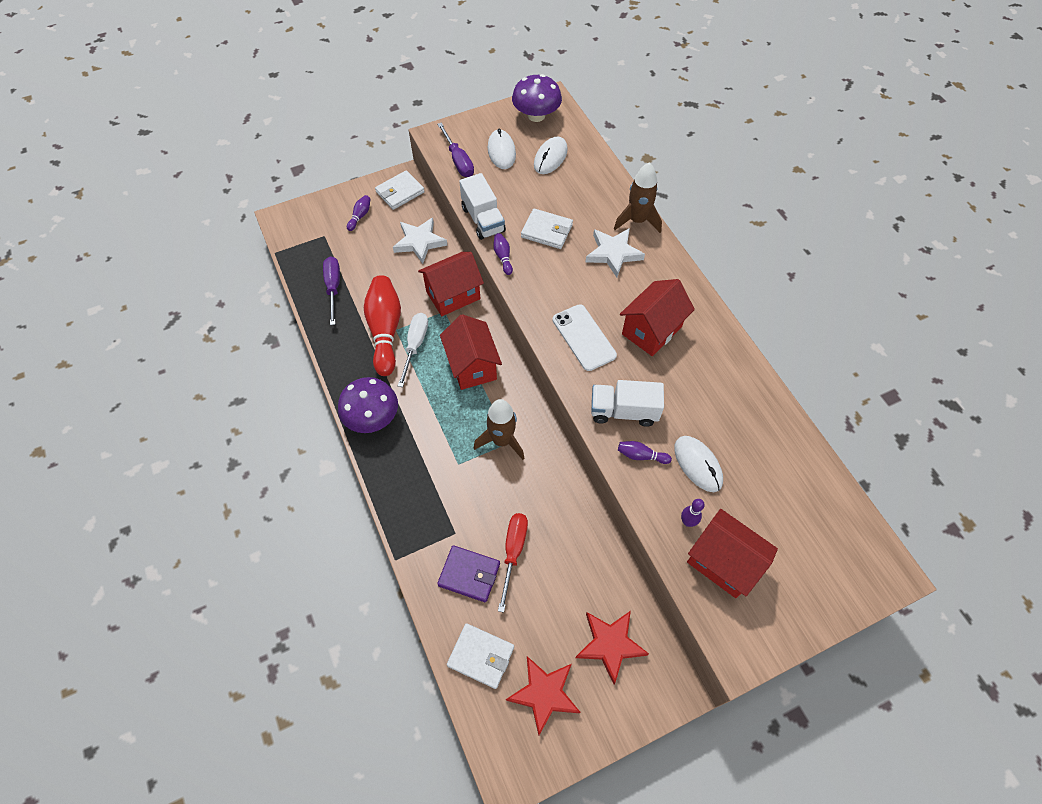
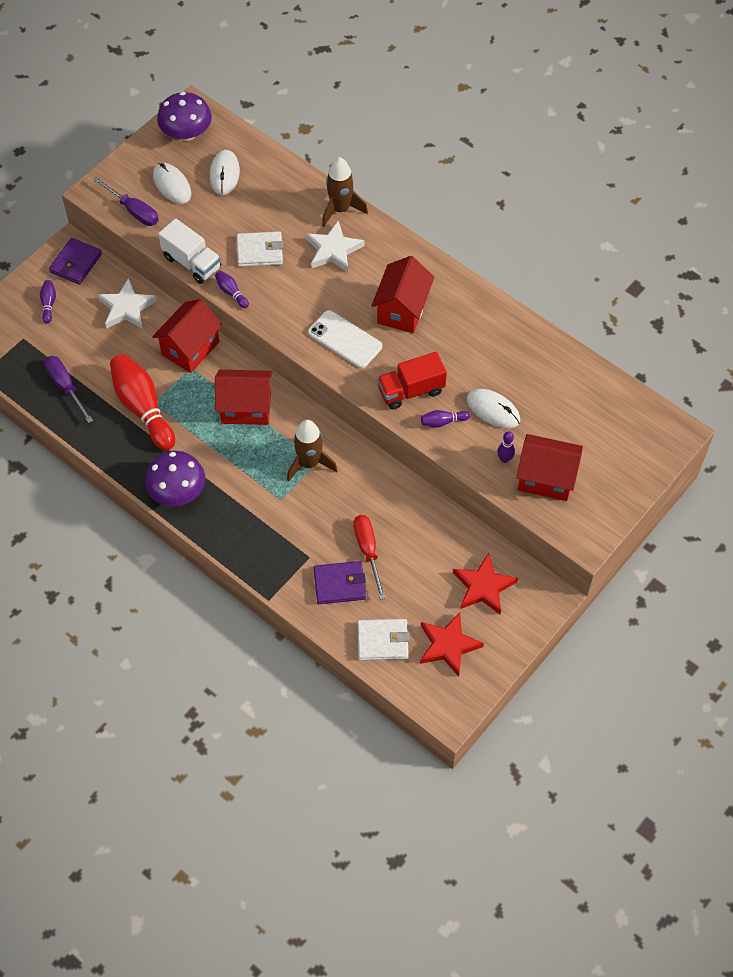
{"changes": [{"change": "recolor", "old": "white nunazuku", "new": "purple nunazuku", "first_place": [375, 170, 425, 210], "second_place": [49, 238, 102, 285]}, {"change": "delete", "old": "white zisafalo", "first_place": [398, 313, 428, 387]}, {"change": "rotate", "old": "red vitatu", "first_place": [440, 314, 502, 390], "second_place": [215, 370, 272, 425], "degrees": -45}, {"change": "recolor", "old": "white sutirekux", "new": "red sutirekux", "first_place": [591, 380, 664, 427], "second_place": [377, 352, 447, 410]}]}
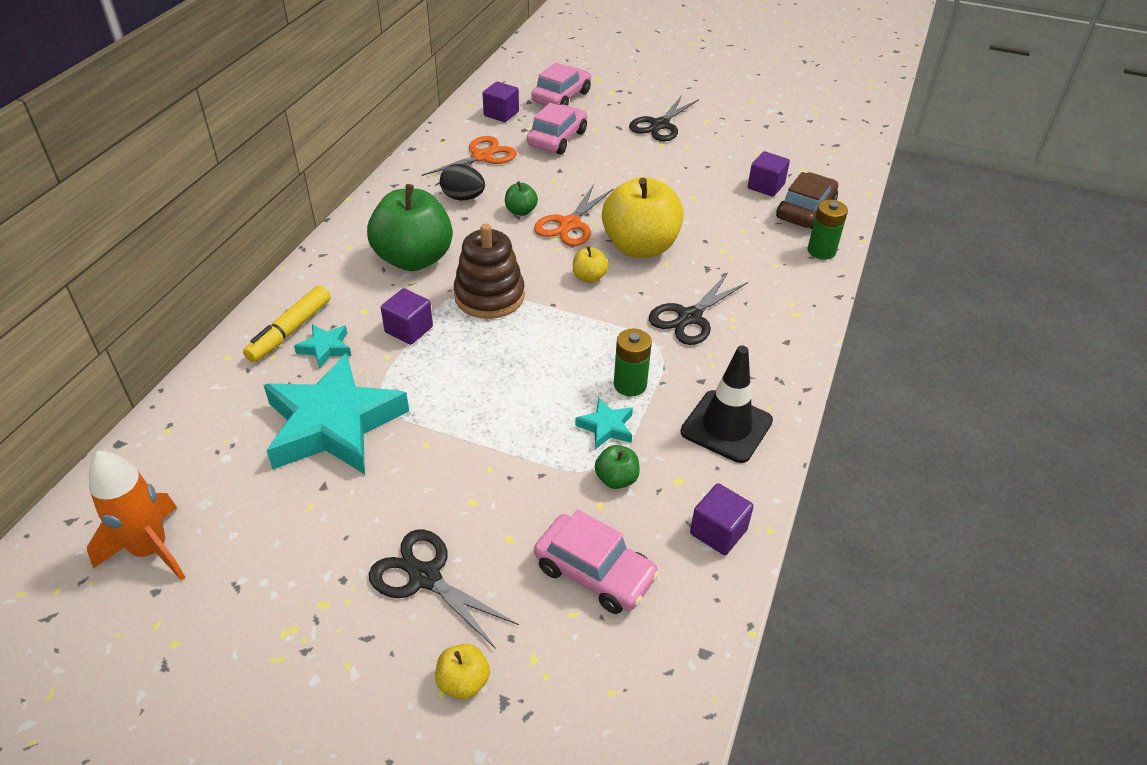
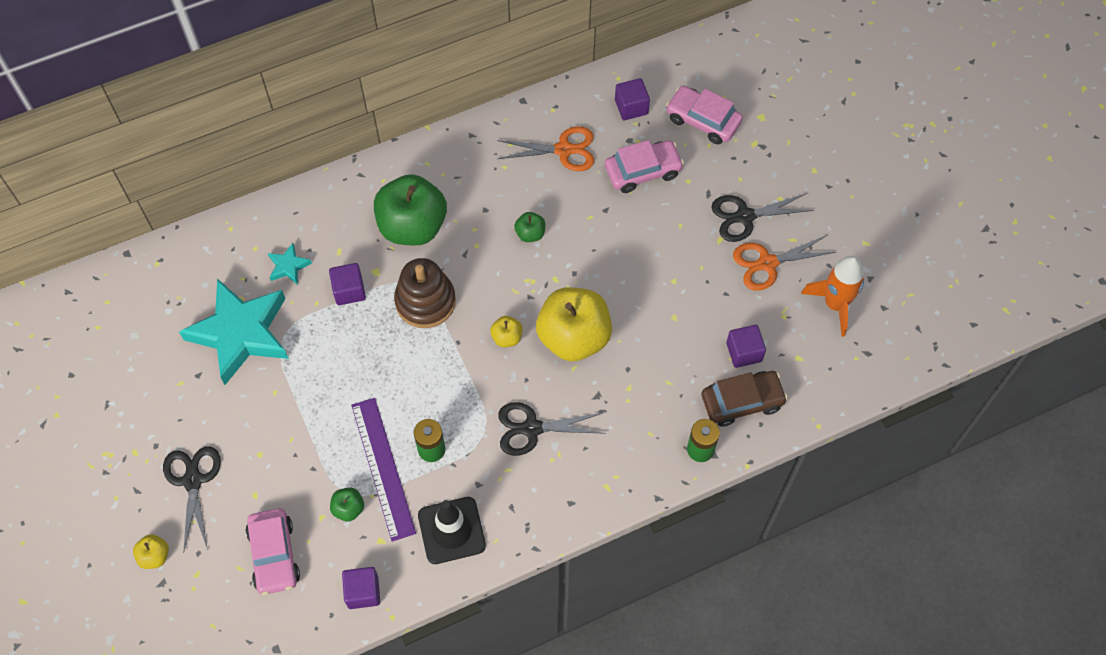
{"changes": [{"change": "rotate", "old": "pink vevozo", "first_place": [531, 63, 591, 106], "second_place": [666, 85, 743, 144], "degrees": -135}, {"change": "delete", "old": "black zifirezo", "first_place": [440, 164, 485, 200]}, {"change": "move", "old": "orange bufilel", "first_place": [534, 184, 613, 246], "second_place": [733, 235, 836, 291]}, {"change": "delete", "old": "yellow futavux", "first_place": [243, 285, 331, 362]}, {"change": "replace", "old": "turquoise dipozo", "new": "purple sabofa", "first_place": [575, 397, 633, 449], "second_place": [351, 398, 416, 542]}, {"change": "move", "old": "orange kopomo", "first_place": [87, 450, 186, 581], "second_place": [801, 256, 864, 337]}]}
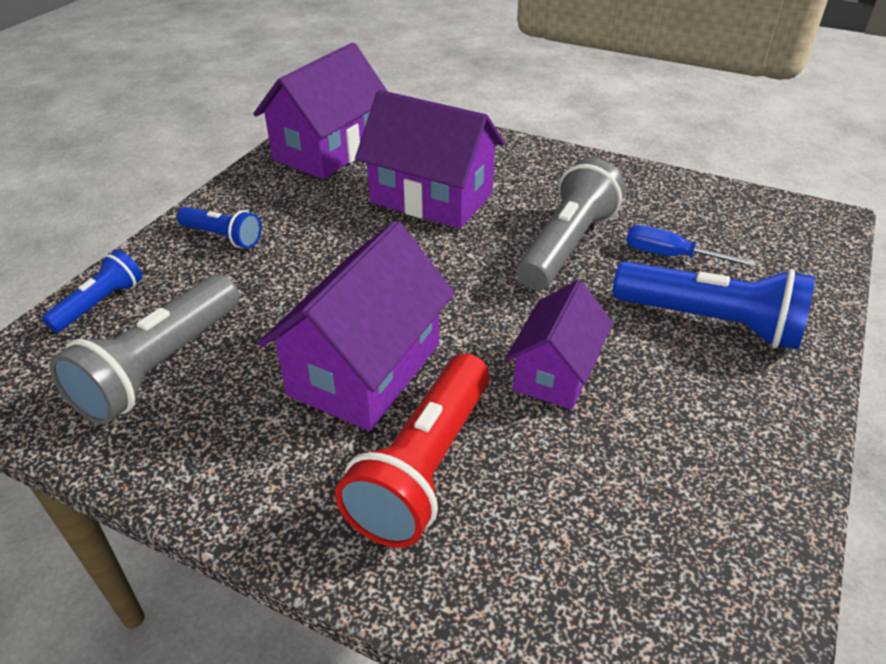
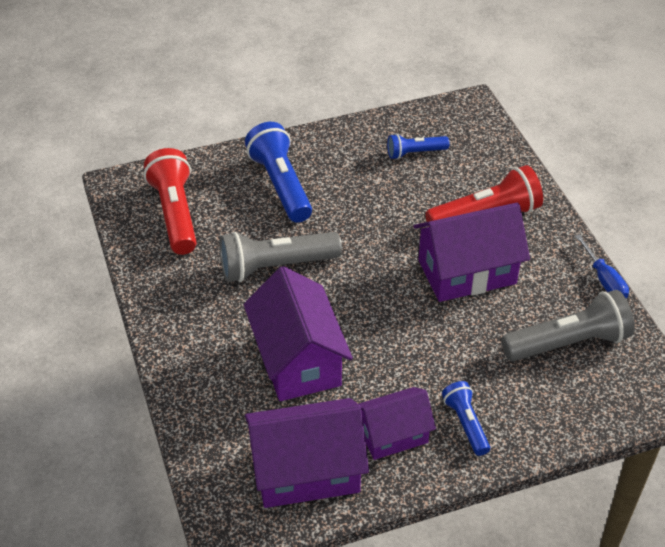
{"changes": [{"change": "move", "old": "blue zisafalo", "first_place": [626, 225, 756, 267], "second_place": [575, 234, 629, 298]}, {"change": "move", "old": "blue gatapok", "first_place": [42, 250, 143, 333], "second_place": [387, 134, 449, 159]}, {"change": "move", "old": "purple vitatu", "first_place": [505, 280, 613, 409], "second_place": [359, 387, 436, 460]}, {"change": "insert", "new": "red gatapok", "second_place": [144, 148, 197, 255]}]}
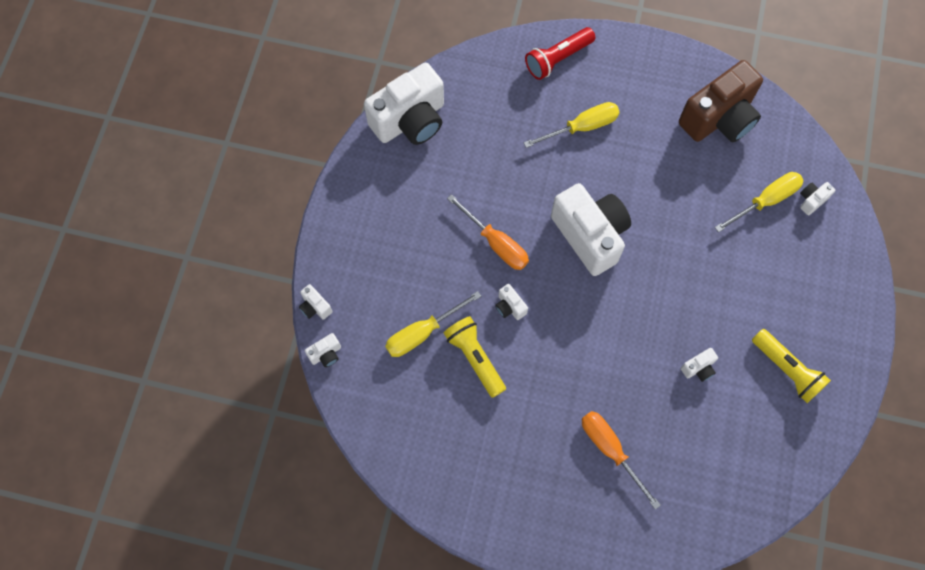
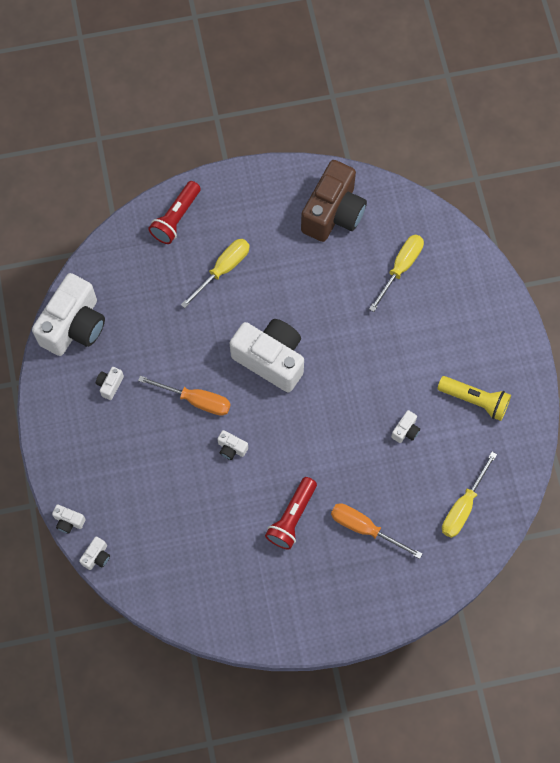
{"changes": [{"change": "move", "old": "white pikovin", "first_place": [800, 182, 835, 215], "second_place": [96, 367, 124, 400]}, {"change": "move", "old": "yellow zisafalo", "first_place": [385, 291, 481, 357], "second_place": [442, 452, 497, 538]}, {"change": "delete", "old": "yellow gatapok", "first_place": [444, 316, 506, 398]}, {"change": "insert", "new": "red gatapok", "second_place": [265, 477, 317, 550]}]}
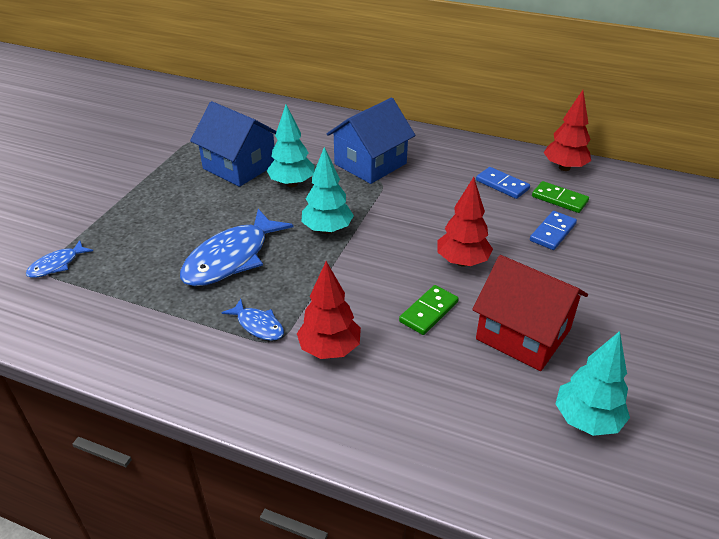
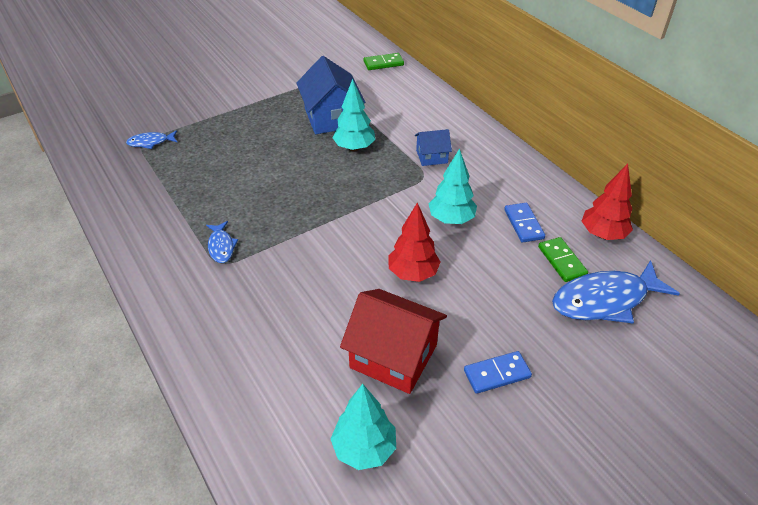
{"changes": [{"change": "resize", "old": "blue vitatu", "first_place": [327, 98, 415, 184], "second_place": [415, 129, 452, 166], "factor": 0.54}, {"change": "move", "old": "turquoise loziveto", "first_place": [301, 147, 354, 234], "second_place": [429, 148, 477, 224]}, {"change": "move", "old": "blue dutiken", "first_place": [180, 209, 293, 286], "second_place": [552, 260, 680, 323]}, {"change": "move", "old": "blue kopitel", "first_place": [530, 211, 577, 250], "second_place": [464, 351, 532, 394]}, {"change": "rotate", "old": "red vitatu", "first_place": [472, 255, 588, 371], "second_place": [340, 289, 447, 394], "degrees": -45}, {"change": "delete", "old": "red loziveto", "first_place": [297, 261, 361, 359]}, {"change": "move", "old": "green kopitel", "first_place": [399, 285, 459, 335], "second_place": [364, 53, 404, 70]}]}
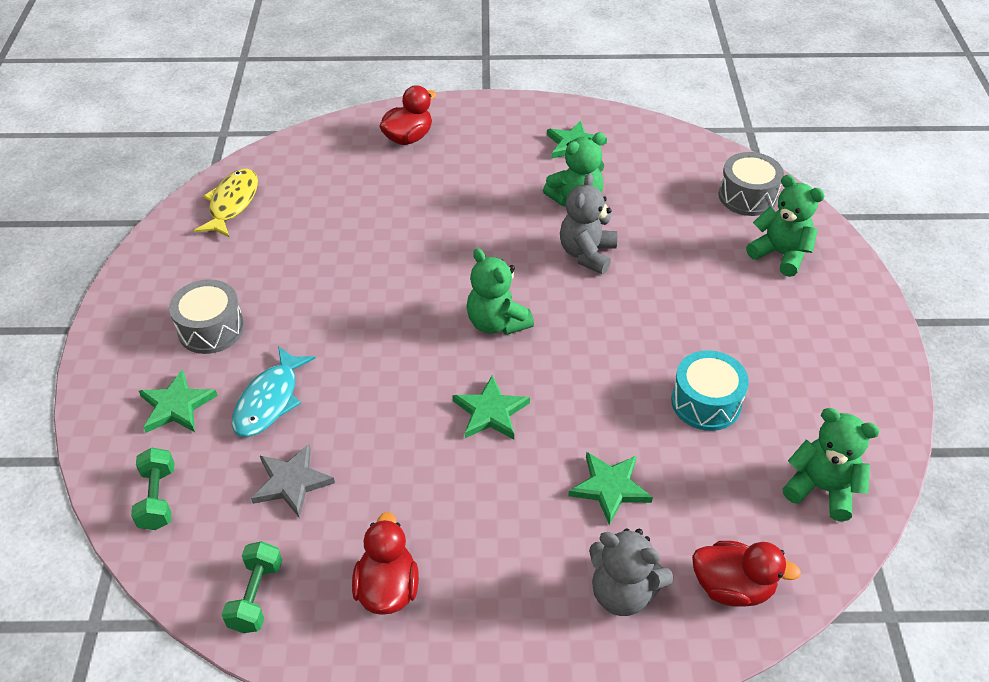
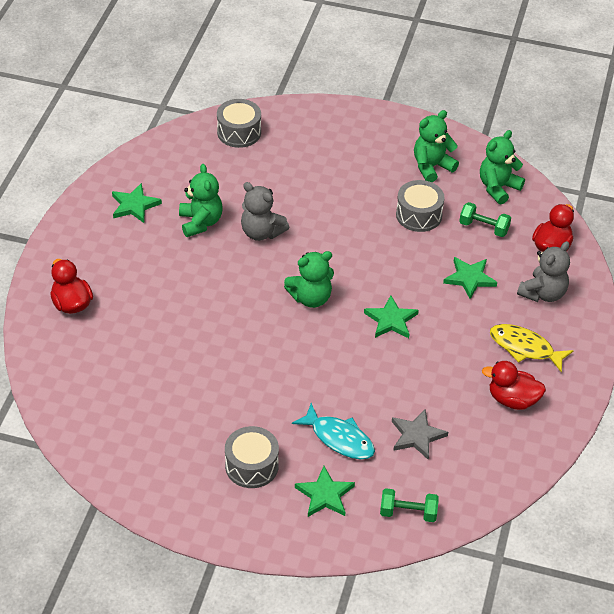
{"changes": [{"change": "move", "old": "yellow dutiken", "first_place": [194, 169, 258, 238], "second_place": [490, 324, 574, 373]}, {"change": "move", "old": "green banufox", "first_place": [746, 175, 825, 277], "second_place": [414, 110, 459, 182]}, {"change": "recolor", "old": "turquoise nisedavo", "new": "grey nisedavo", "first_place": [671, 350, 749, 431], "second_place": [396, 180, 444, 232]}, {"change": "move", "old": "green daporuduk", "first_place": [221, 541, 282, 633], "second_place": [459, 202, 511, 237]}]}
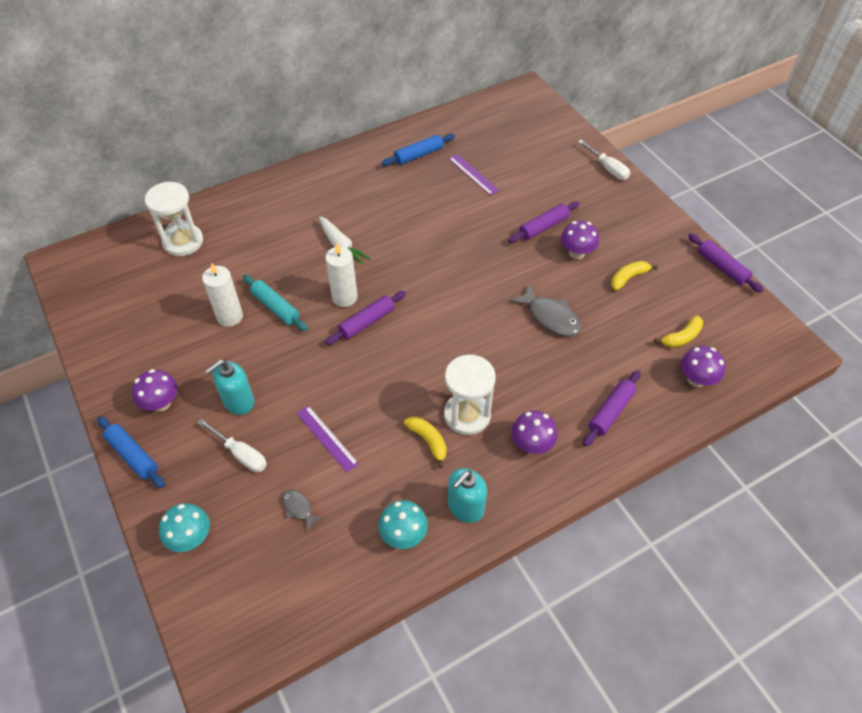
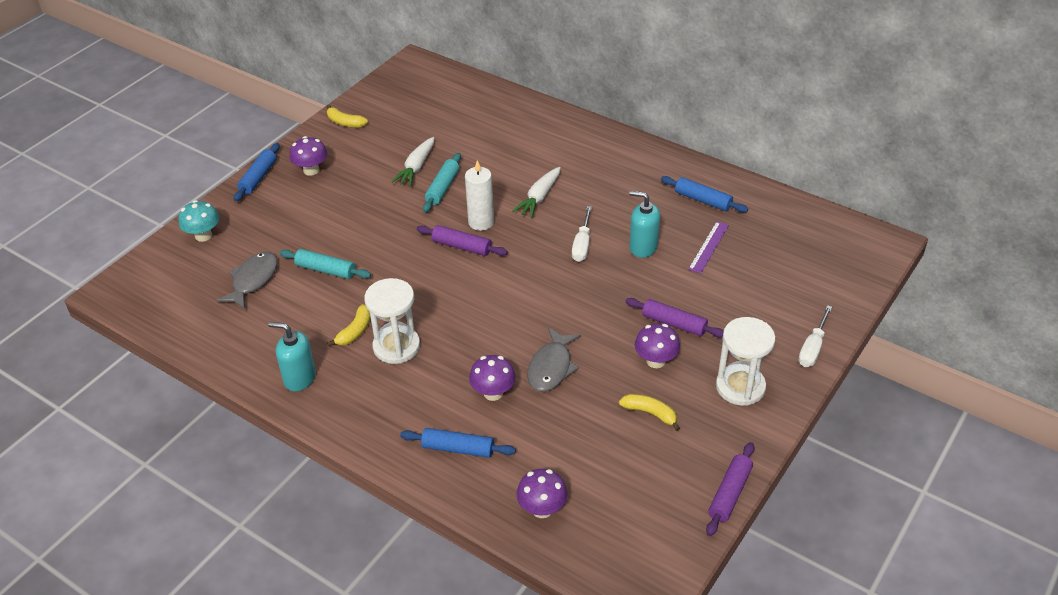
{"changes": [{"change": "move", "old": "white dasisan", "first_place": [145, 182, 203, 256], "second_place": [716, 317, 776, 406]}, {"change": "replace", "old": "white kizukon", "new": "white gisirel", "first_place": [202, 263, 243, 327], "second_place": [391, 137, 434, 187]}, {"change": "move", "old": "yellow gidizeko", "first_place": [654, 315, 703, 348], "second_place": [327, 105, 368, 128]}, {"change": "move", "old": "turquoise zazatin", "first_place": [205, 359, 254, 415], "second_place": [629, 191, 660, 258]}, {"change": "recolor", "old": "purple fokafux", "new": "blue fokafux", "first_place": [583, 370, 641, 446], "second_place": [400, 428, 516, 458]}, {"change": "replace", "old": "purple sabofa", "new": "turquoise fokafux", "first_place": [297, 405, 359, 472], "second_place": [280, 249, 371, 279]}, {"change": "move", "old": "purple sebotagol", "first_place": [511, 411, 558, 454], "second_place": [469, 355, 516, 401]}, {"change": "move", "old": "white zisafalo", "first_place": [197, 419, 267, 472], "second_place": [572, 206, 592, 262]}, {"change": "resize", "old": "grey dutiken", "first_place": [282, 490, 323, 531], "second_place": [216, 252, 278, 309], "factor": 1.83}, {"change": "delete", "old": "turquoise sebotagol", "first_place": [378, 500, 428, 549]}]}
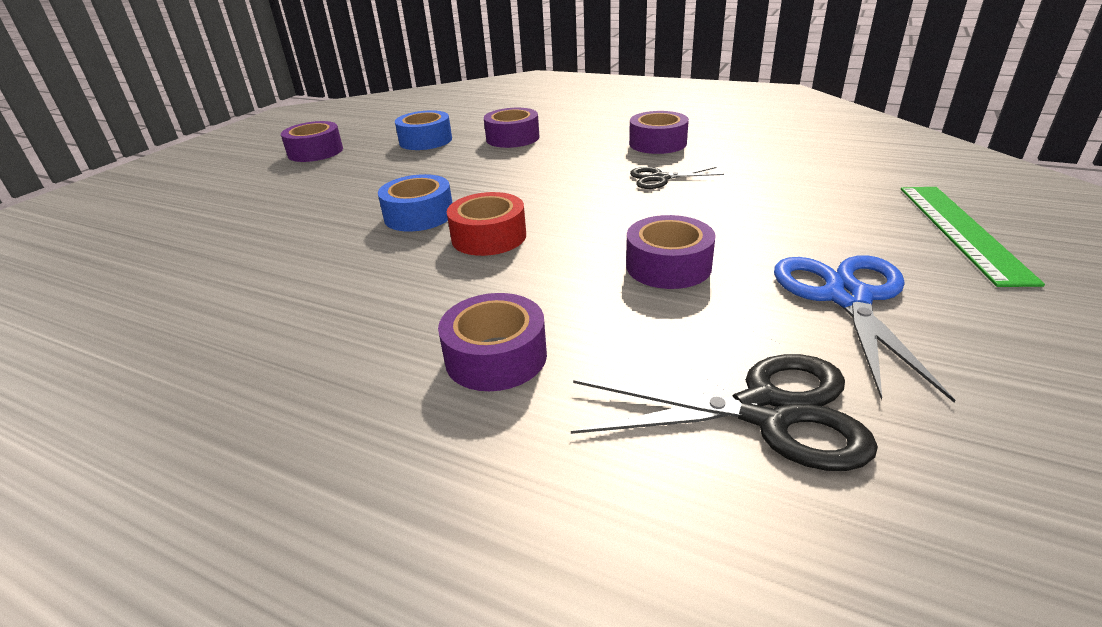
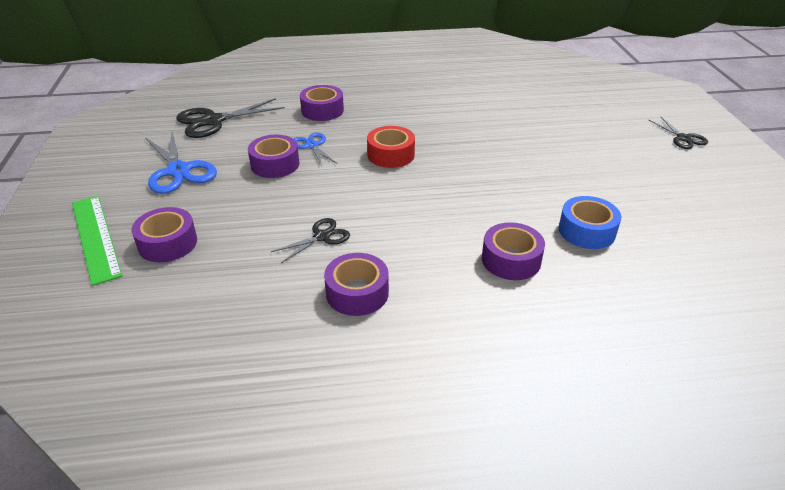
{"changes": [{"change": "move", "old": "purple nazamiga", "first_place": [281, 121, 343, 162], "second_place": [132, 207, 197, 262]}, {"change": "delete", "old": "blue nazamiga", "first_place": [378, 174, 452, 232]}, {"change": "insert", "new": "black bufilel", "second_place": [649, 117, 708, 149]}, {"change": "insert", "new": "blue bufilel", "second_place": [293, 132, 336, 166]}]}
